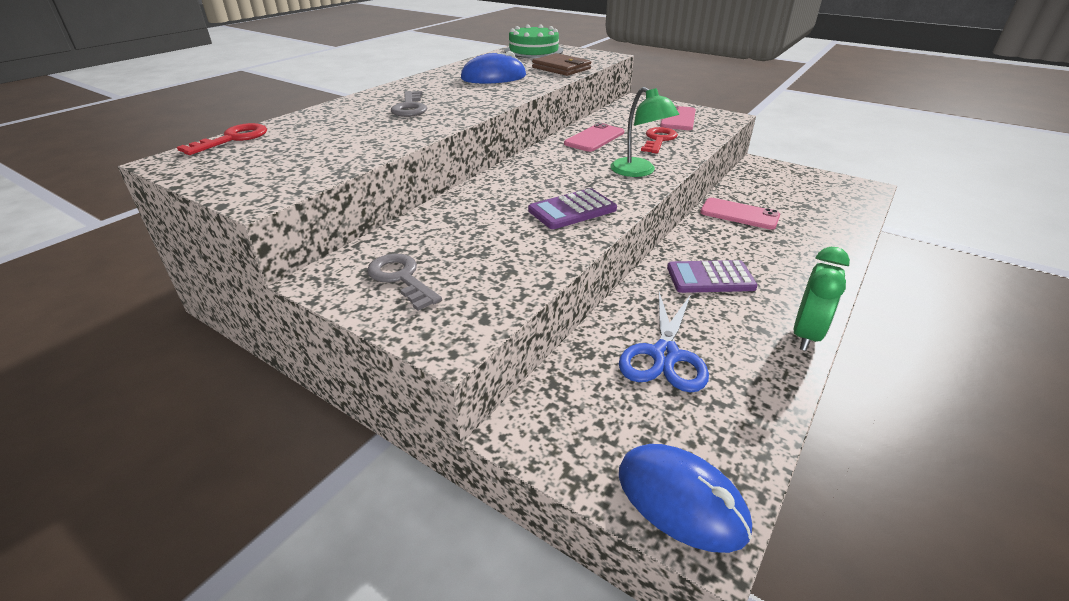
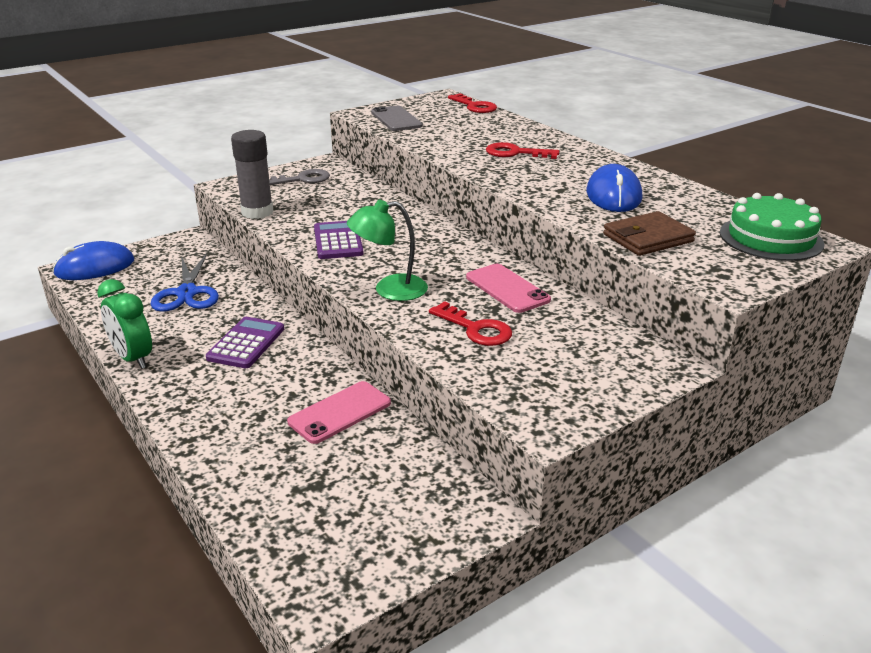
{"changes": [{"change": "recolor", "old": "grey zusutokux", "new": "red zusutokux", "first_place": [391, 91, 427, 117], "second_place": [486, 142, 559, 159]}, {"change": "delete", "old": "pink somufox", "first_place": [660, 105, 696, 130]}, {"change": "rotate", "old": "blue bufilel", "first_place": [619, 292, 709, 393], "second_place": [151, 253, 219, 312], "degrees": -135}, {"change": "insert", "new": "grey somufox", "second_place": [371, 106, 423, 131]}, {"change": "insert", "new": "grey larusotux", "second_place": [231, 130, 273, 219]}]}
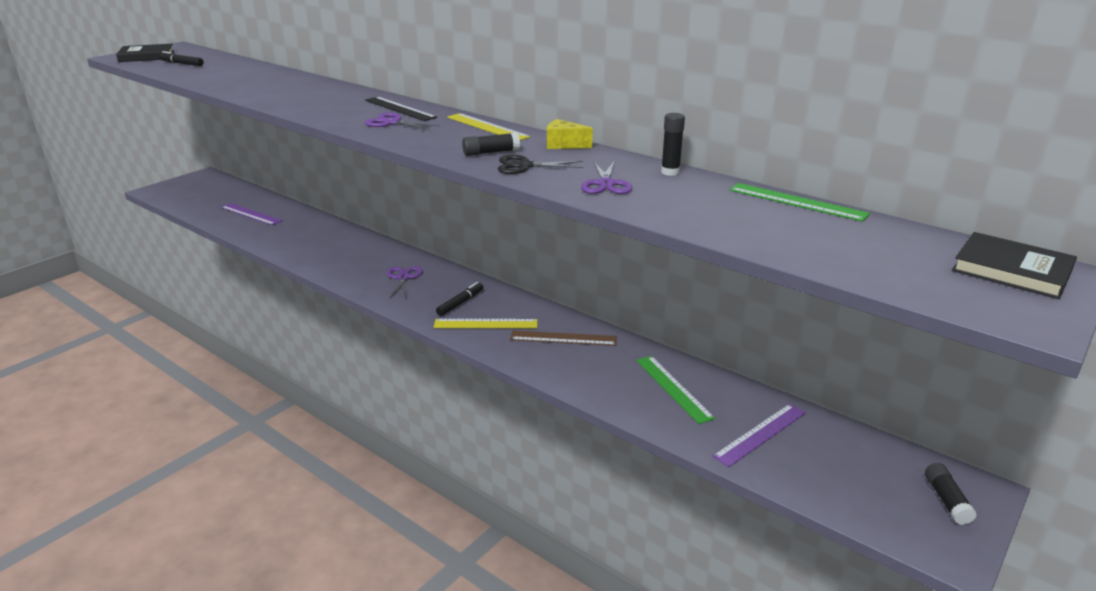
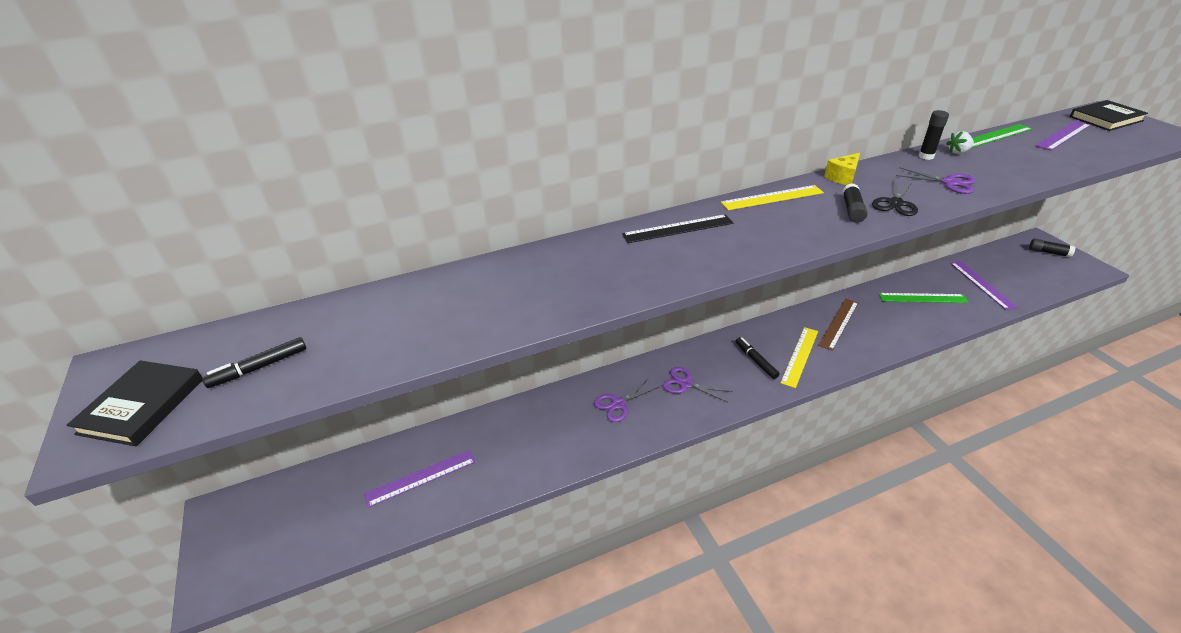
{"changes": [{"change": "move", "old": "purple bufilel", "first_place": [365, 113, 440, 130], "second_place": [594, 378, 659, 422]}, {"change": "insert", "new": "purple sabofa", "second_place": [1035, 121, 1091, 151]}, {"change": "insert", "new": "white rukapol", "second_place": [946, 131, 974, 154]}]}
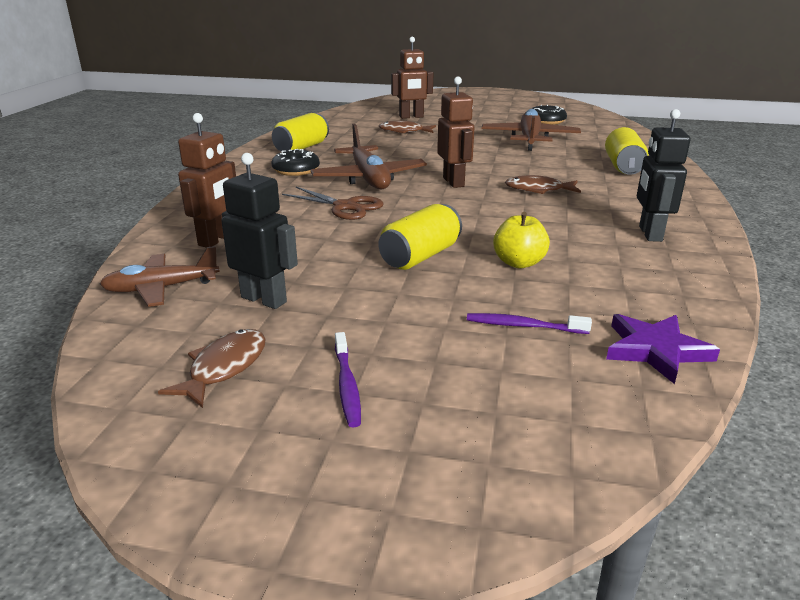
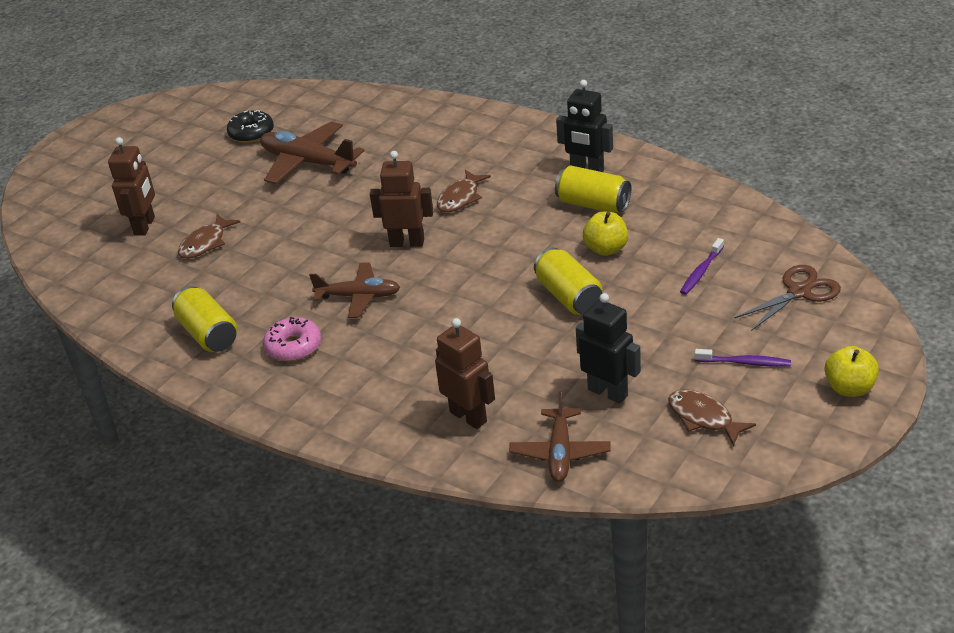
{"changes": [{"change": "resize", "old": "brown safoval", "first_place": [310, 124, 427, 189], "second_place": [309, 262, 400, 318], "factor": 0.66}, {"change": "move", "old": "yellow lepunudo", "first_place": [605, 127, 649, 175], "second_place": [555, 165, 631, 213]}, {"change": "recolor", "old": "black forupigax", "new": "pink forupigax", "first_place": [272, 149, 320, 176], "second_place": [263, 317, 321, 362]}, {"change": "rotate", "old": "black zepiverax", "first_place": [221, 153, 298, 309], "second_place": [576, 293, 641, 404], "degrees": 75}, {"change": "move", "old": "brown bufilel", "first_place": [282, 187, 384, 220], "second_place": [734, 265, 841, 331]}, {"change": "delete", "old": "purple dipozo", "first_place": [606, 314, 720, 384]}, {"change": "insert", "new": "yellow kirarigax", "second_place": [824, 346, 879, 397]}]}
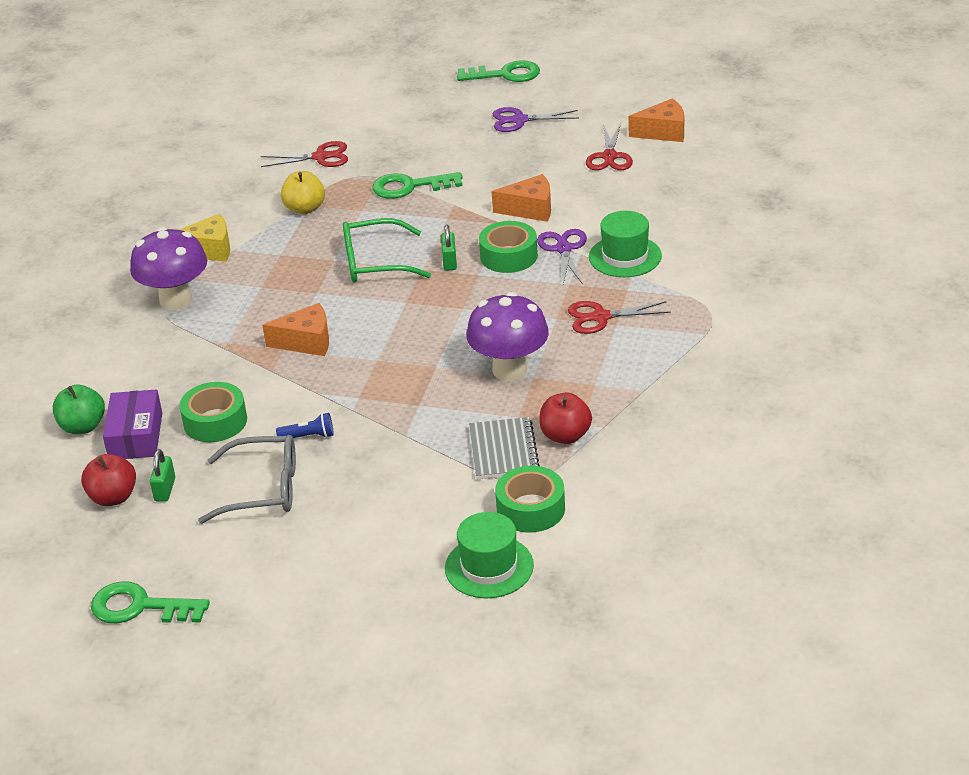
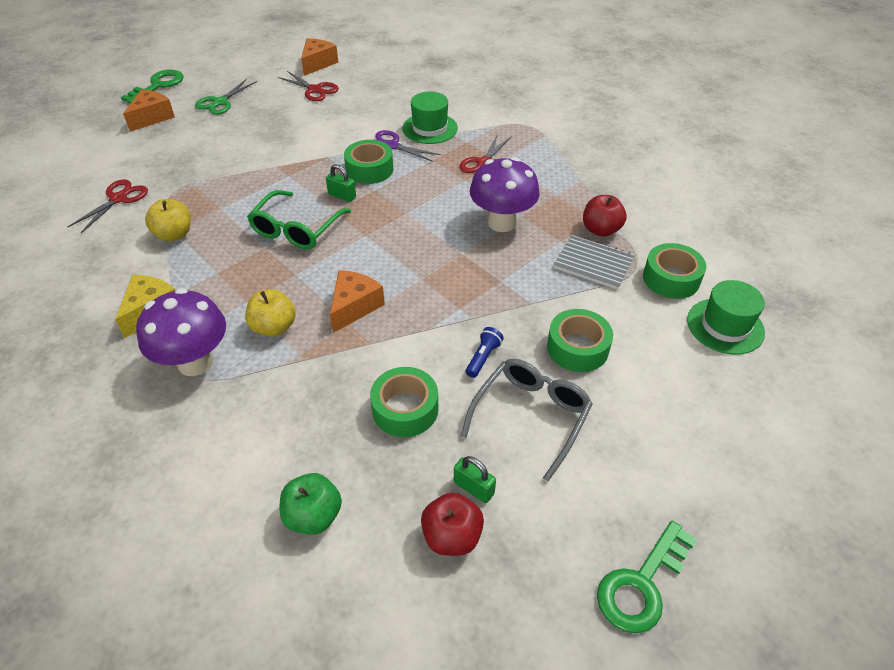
{"changes": [{"change": "recolor", "old": "purple bufilel", "new": "green bufilel", "first_place": [493, 107, 579, 132], "second_place": [195, 79, 257, 115]}, {"change": "delete", "old": "green zusutokux", "first_place": [372, 172, 463, 199]}, {"change": "move", "old": "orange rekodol", "first_place": [492, 174, 551, 222], "second_place": [123, 89, 175, 132]}, {"change": "delete", "old": "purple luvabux", "first_place": [103, 390, 162, 459]}, {"change": "insert", "new": "yellow kirarigax", "second_place": [245, 289, 296, 337]}, {"change": "insert", "new": "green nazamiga", "second_place": [547, 309, 613, 372]}]}
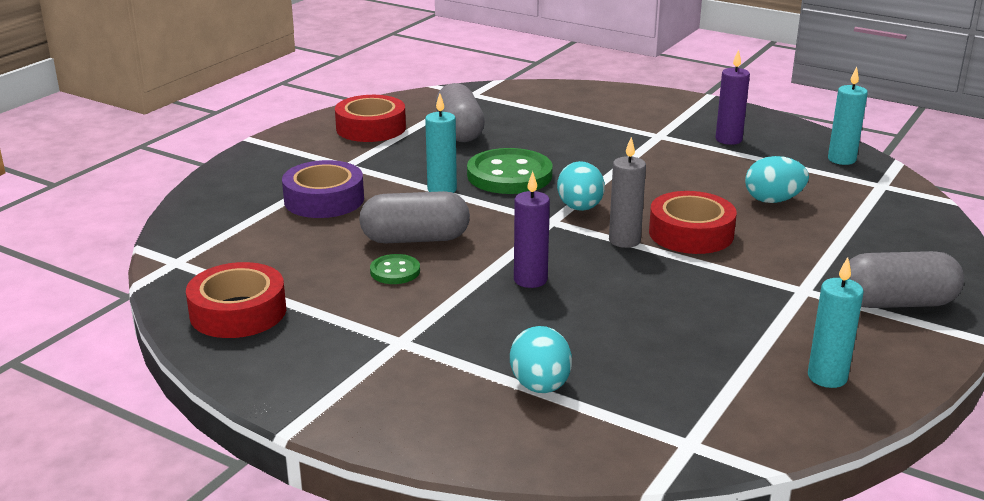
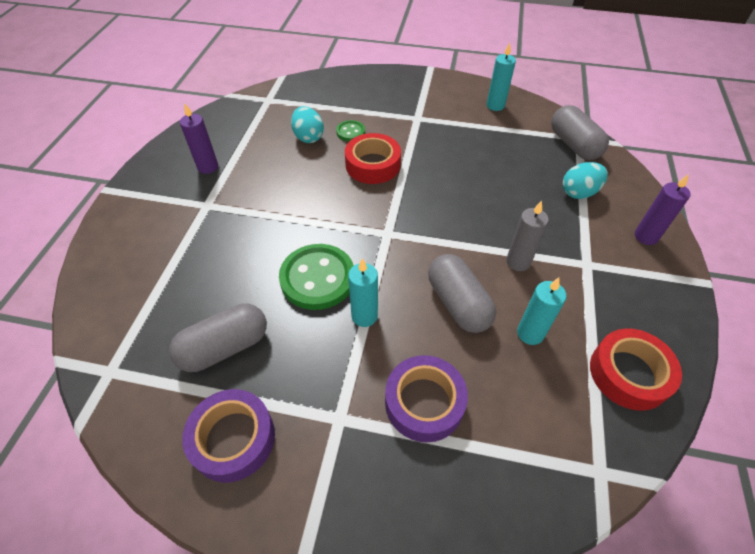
{"changes": [{"change": "move", "old": "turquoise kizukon", "first_place": [828, 67, 868, 165], "second_place": [517, 278, 566, 345]}, {"change": "recolor", "old": "red nazamiga", "new": "purple nazamiga", "first_place": [335, 95, 406, 142], "second_place": [182, 389, 275, 482]}, {"change": "move", "old": "grey kizukon", "first_place": [609, 137, 646, 248], "second_place": [506, 200, 549, 271]}, {"change": "delete", "old": "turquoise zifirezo", "first_place": [557, 161, 605, 211]}, {"change": "move", "old": "purple kizukon", "first_place": [514, 171, 550, 288], "second_place": [634, 174, 691, 245]}, {"change": "move", "old": "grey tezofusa", "first_place": [849, 251, 964, 308], "second_place": [551, 105, 609, 160]}, {"change": "move", "old": "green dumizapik", "first_place": [370, 254, 420, 284], "second_place": [336, 120, 365, 141]}]}
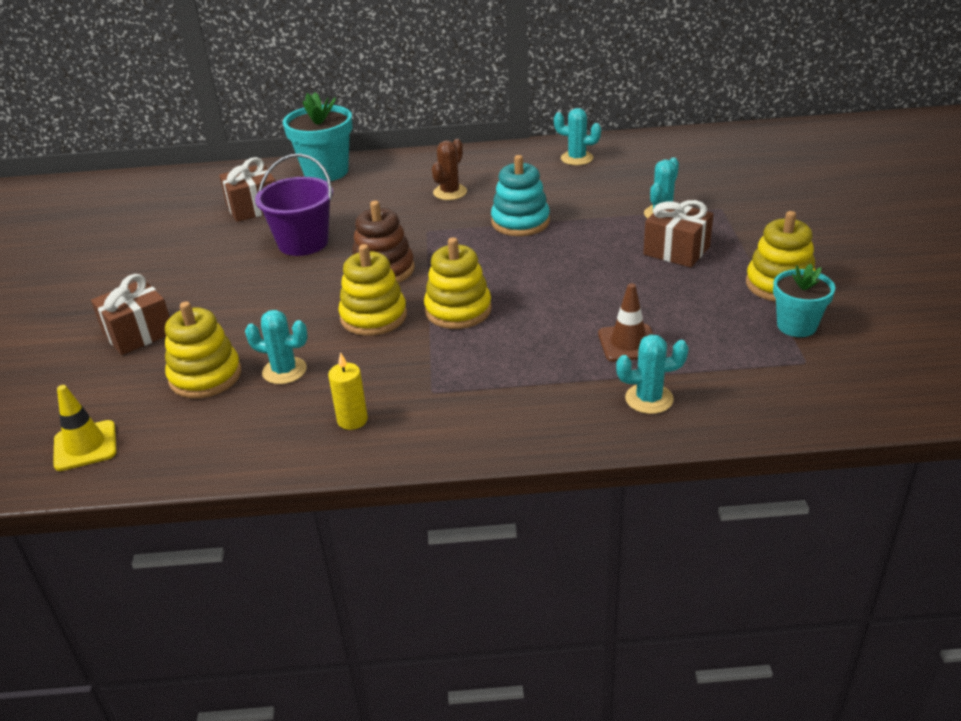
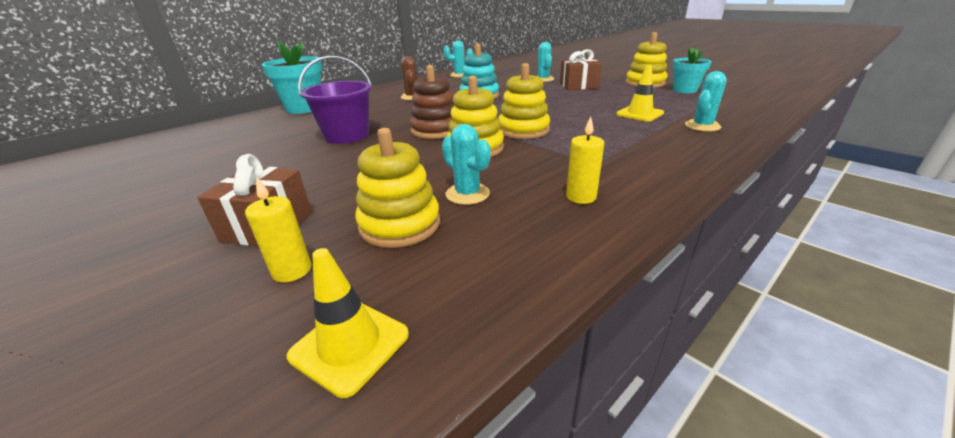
{"changes": [{"change": "delete", "old": "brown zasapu", "first_place": [219, 157, 276, 222]}, {"change": "recolor", "old": "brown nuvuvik", "new": "yellow nuvuvik", "first_place": [598, 283, 654, 362], "second_place": [616, 65, 664, 122]}, {"change": "rotate", "old": "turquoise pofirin", "first_place": [245, 310, 308, 384], "second_place": [442, 124, 491, 205], "degrees": 75}, {"change": "insert", "new": "yellow kizukon", "second_place": [245, 176, 312, 282]}]}
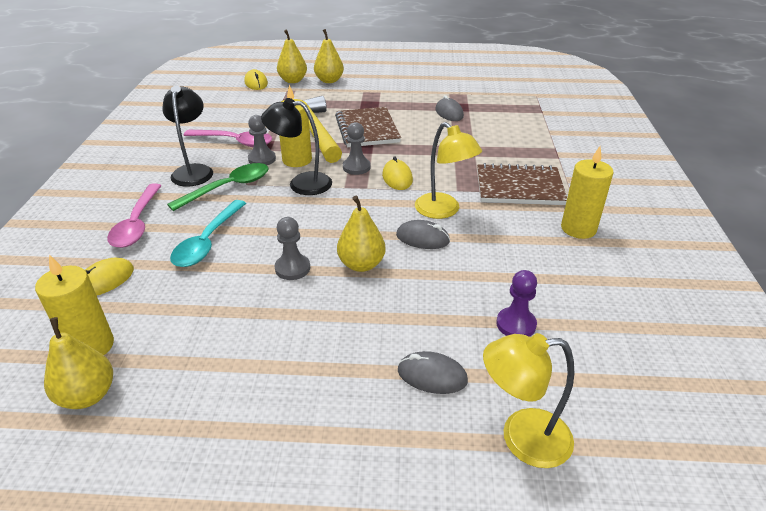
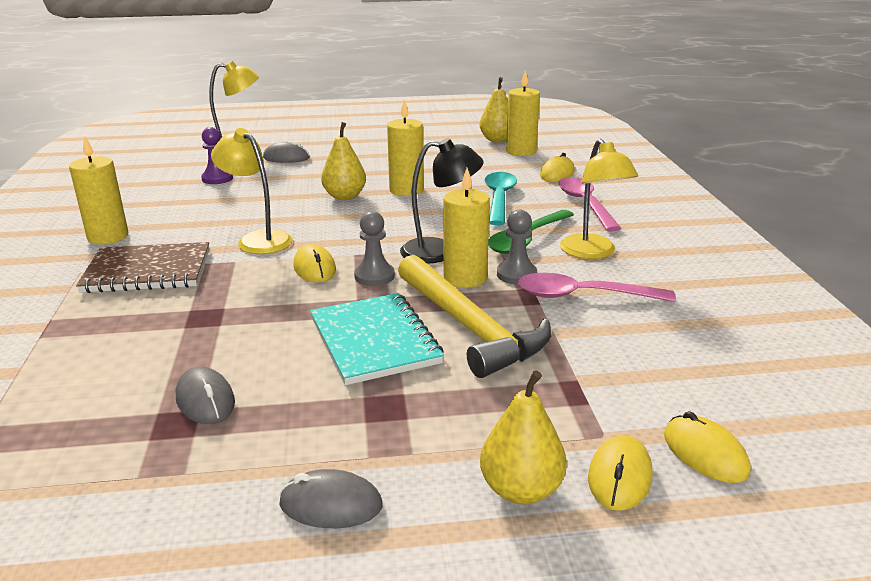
{"changes": [{"change": "replace", "old": "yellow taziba", "new": "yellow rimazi", "first_place": [277, 29, 307, 83], "second_place": [588, 435, 653, 511]}, {"change": "recolor", "old": "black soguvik", "new": "yellow soguvik", "first_place": [162, 85, 213, 187], "second_place": [560, 139, 638, 259]}, {"change": "recolor", "old": "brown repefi", "new": "turquoise repefi", "first_place": [335, 107, 401, 147], "second_place": [310, 293, 444, 385]}, {"change": "replace", "old": "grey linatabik", "new": "yellow kizukon", "first_place": [275, 217, 310, 280], "second_place": [387, 100, 424, 196]}, {"change": "move", "old": "grey rimazi", "first_place": [396, 220, 450, 249], "second_place": [279, 469, 383, 528]}]}
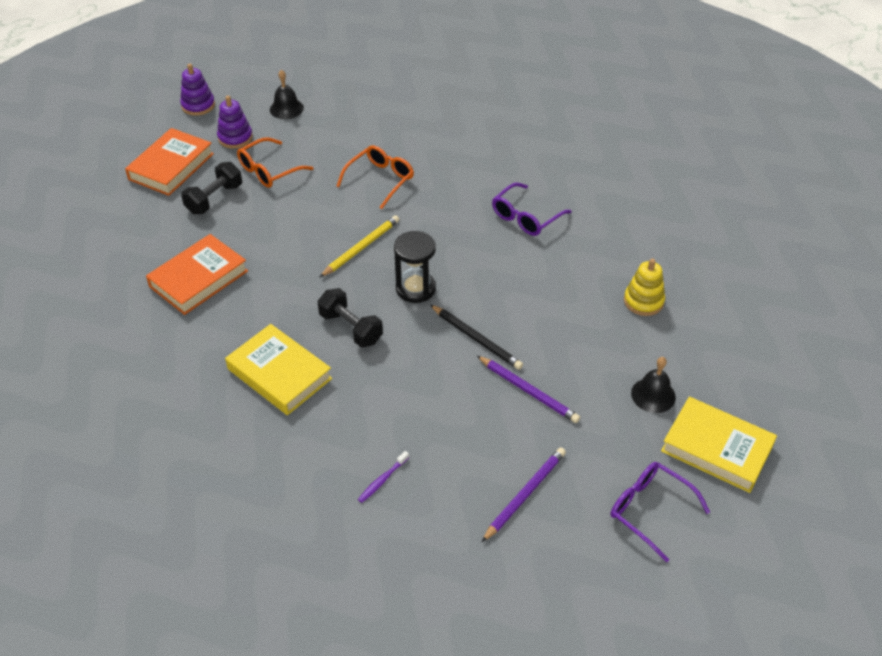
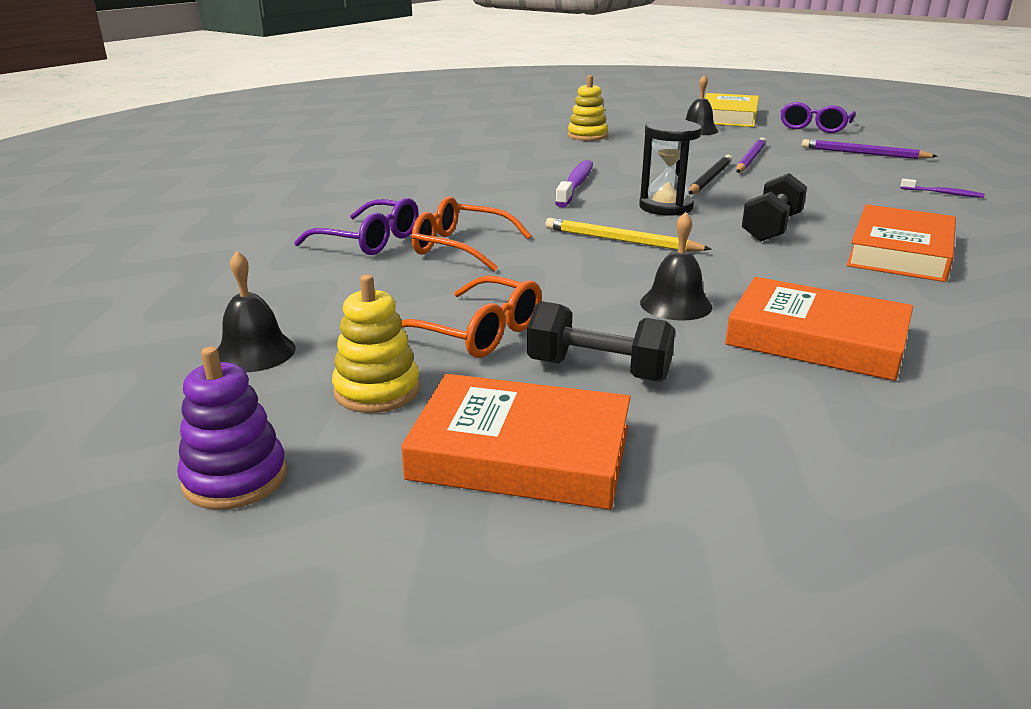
{"changes": [{"change": "recolor", "old": "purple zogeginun", "new": "yellow zogeginun", "first_place": [217, 96, 253, 149], "second_place": [332, 275, 420, 413]}, {"change": "move", "old": "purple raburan", "first_place": [492, 183, 571, 236], "second_place": [294, 198, 419, 255]}, {"change": "recolor", "old": "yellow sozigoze", "new": "orange sozigoze", "first_place": [225, 324, 332, 415], "second_place": [847, 204, 956, 282]}, {"change": "insert", "new": "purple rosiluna", "second_place": [555, 160, 593, 207]}, {"change": "insert", "new": "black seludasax", "second_place": [640, 212, 712, 321]}]}
